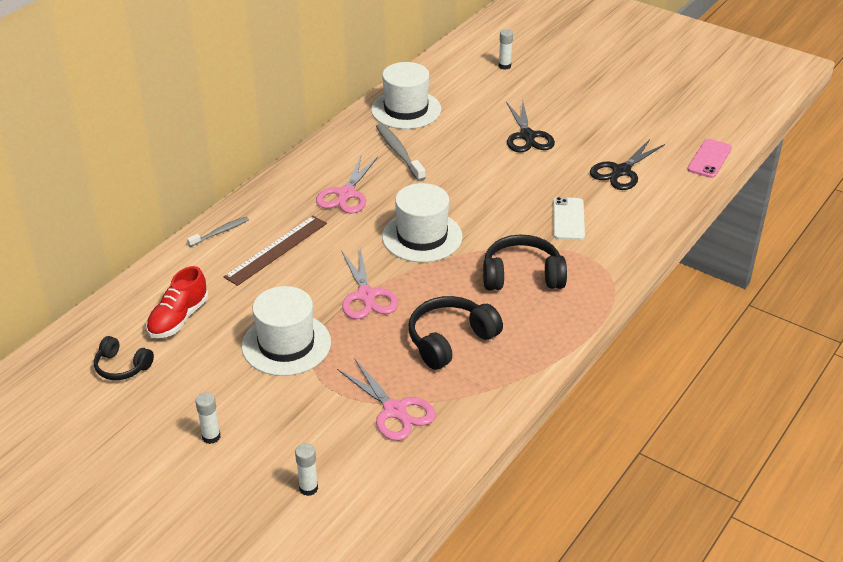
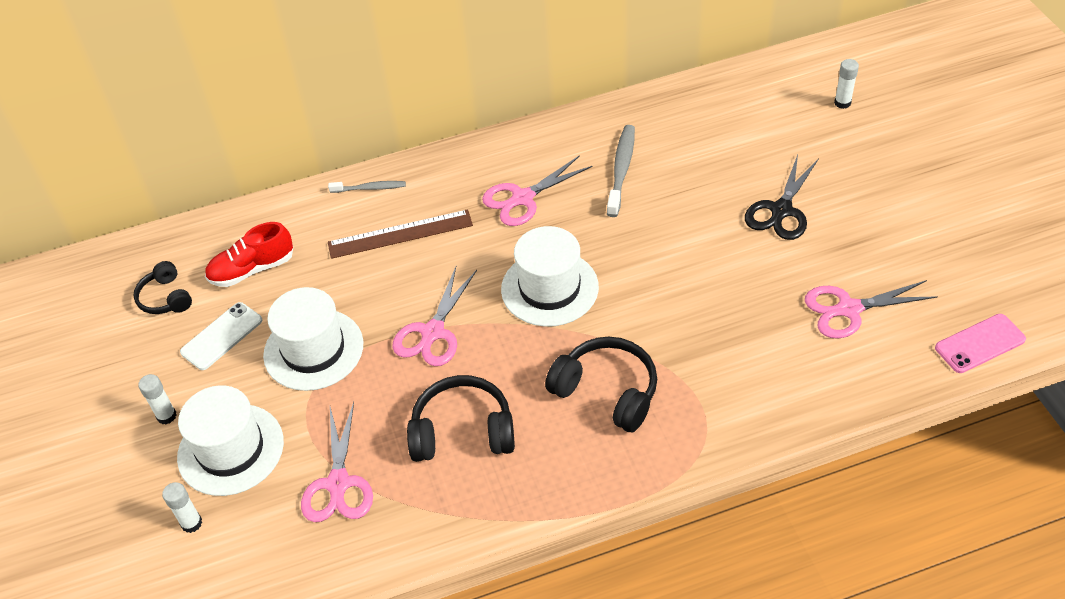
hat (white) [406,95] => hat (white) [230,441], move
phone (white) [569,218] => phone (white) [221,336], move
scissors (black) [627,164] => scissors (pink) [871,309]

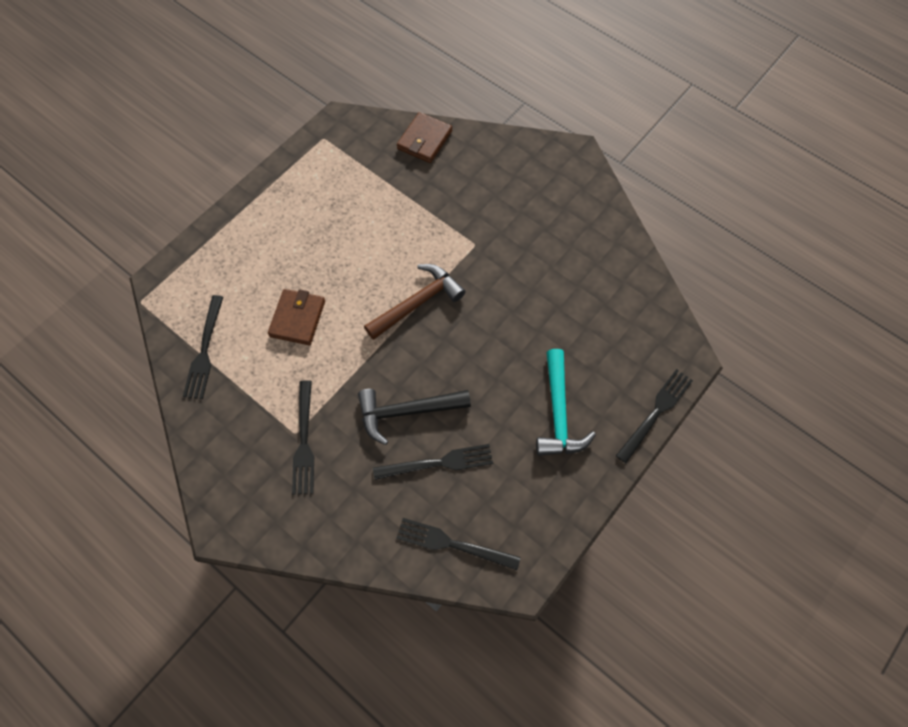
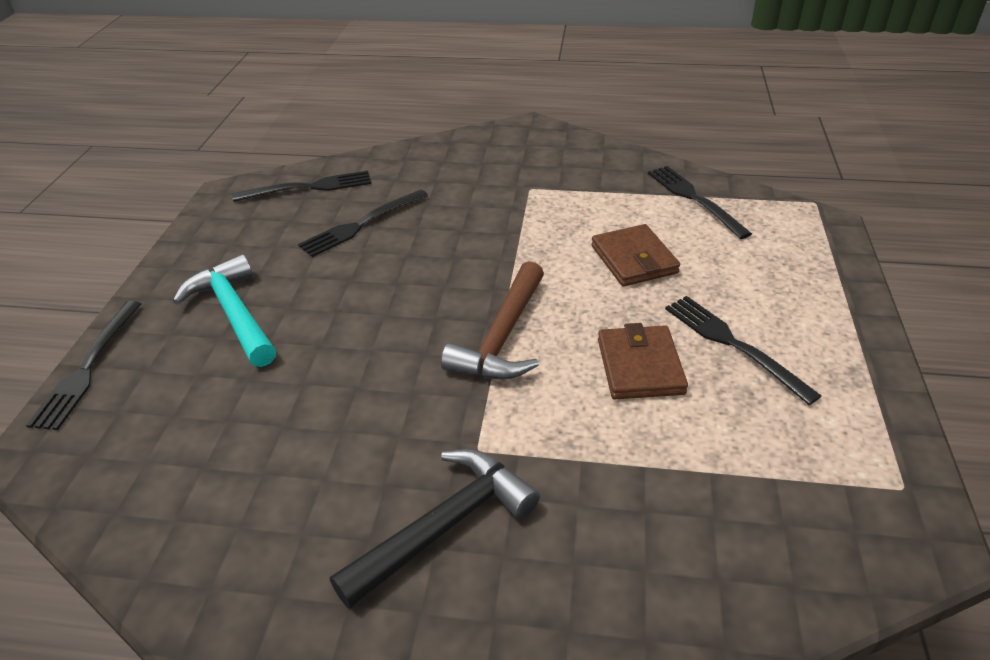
hammer (black) [414,417] => hammer (black) [435,529], move
wallet (brown) [424,137] => wallet (brown) [643,361], move
fork (black) [303,437] => fork (black) [743,350], move

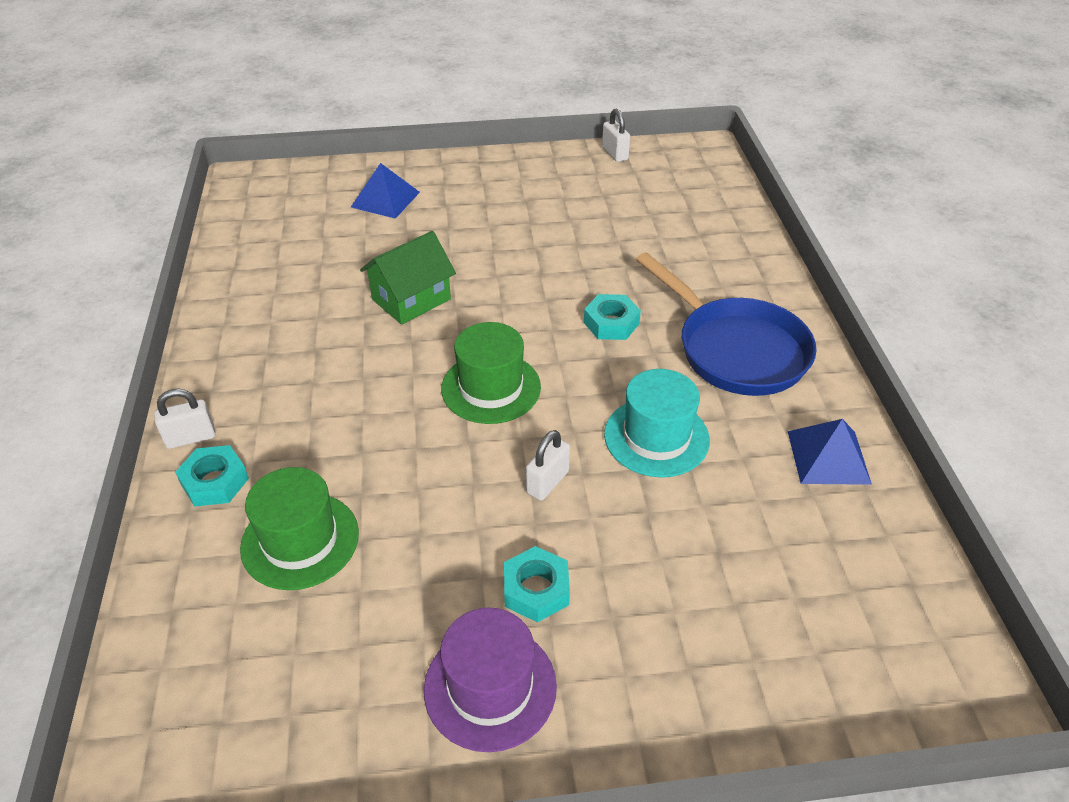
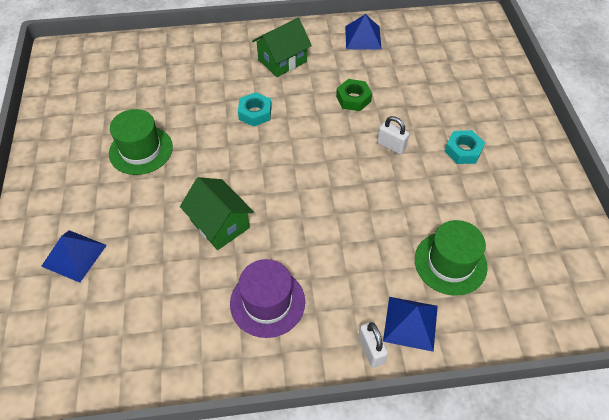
hat (green) [491,373] => hat (green) [141,142], move
hat (purple) [490,679] => hat (purple) [267,298], move
pan (blue) [726,324] => house (green) [282,47]
hat (turquoise) [657,423] => nut (green) [354,95]
nut (turquoise) [212,475] => pyramid (blue) [410,324]
padlock (white) [616,135] => nothing

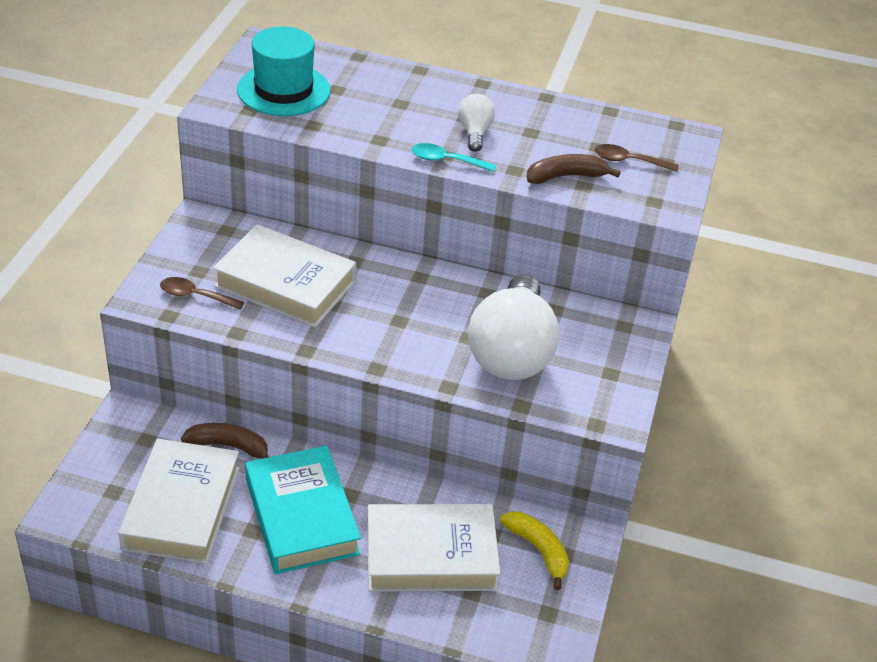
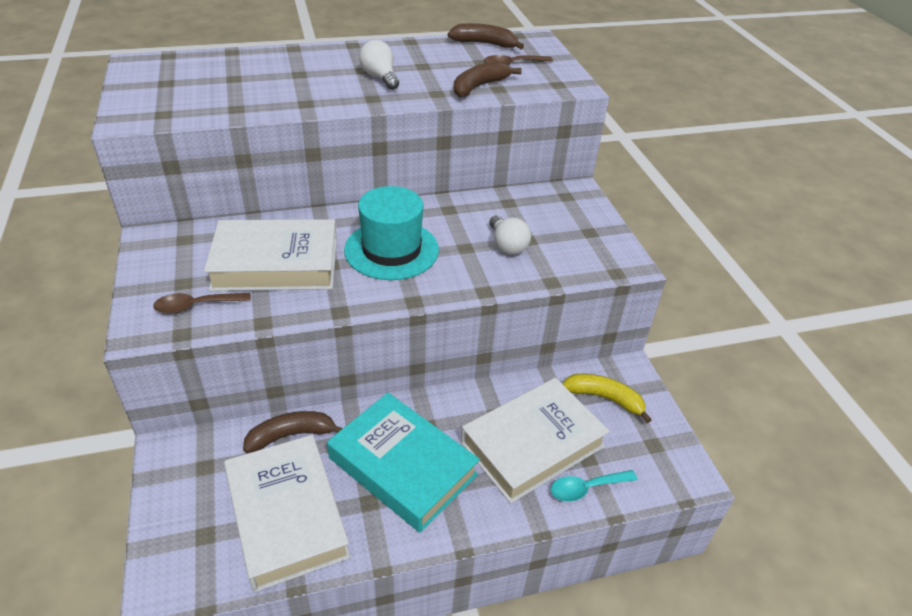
hat (turquoise) [284,71] => hat (turquoise) [391,233], move
nothing => banana (brown) [486,36]
light bulb (white) [514,327] => light bulb (white) [510,235], x0.45
spoon (turquoise) [453,157] => spoon (turquoise) [594,486], move

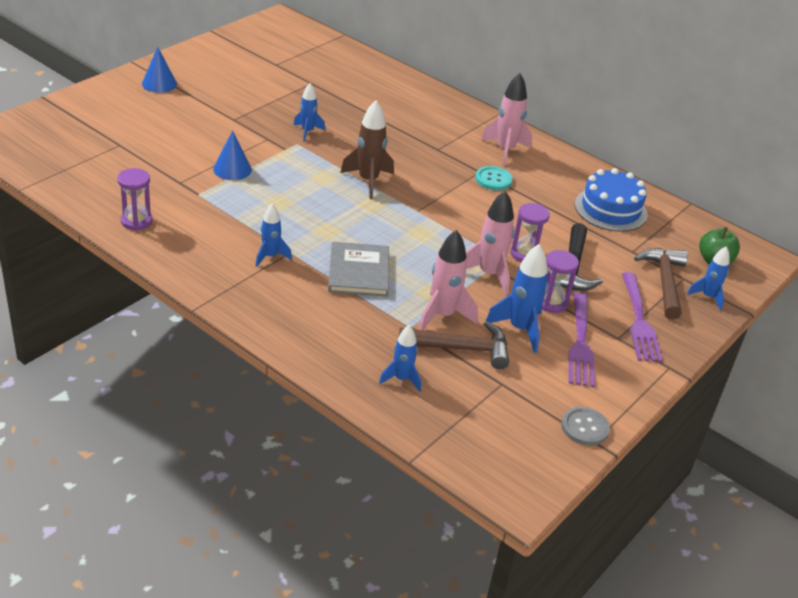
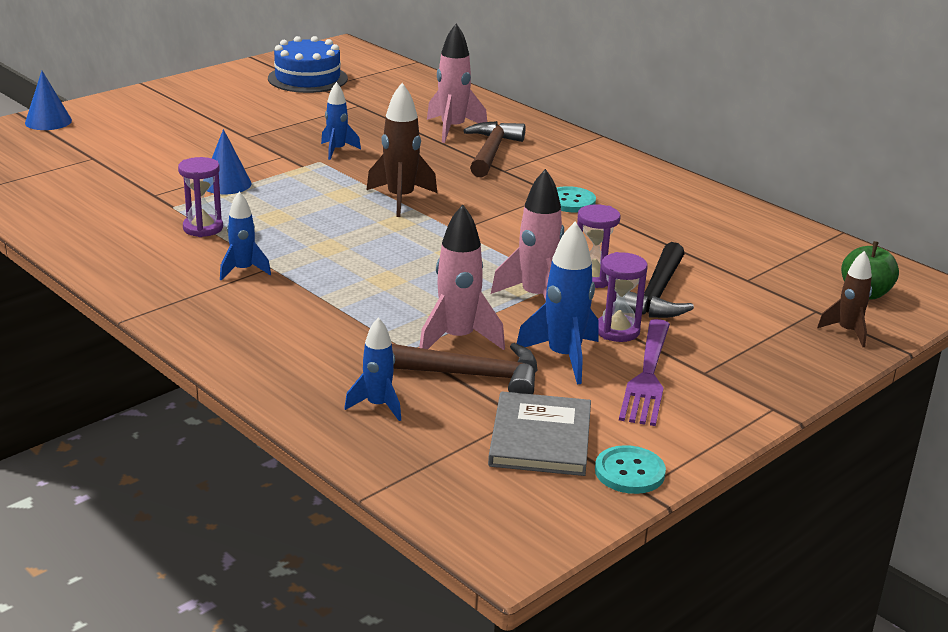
cone (blue) [159,70] => cone (blue) [48,100], move
hourglass (purple) [134,199] => hourglass (purple) [200,197], move
cake (blue) [611,200] => cake (blue) [308,64], move
rocket (pink) [506,119] => rocket (pink) [457,83], move
hammer (brown) [661,284] => hammer (brown) [494,149], move
book (grey) [358,269] => book (grey) [539,433], move
button (grey) [585,426] => button (turquoise) [630,469]
rocket (blue) [708,278] => rocket (brown) [844,299]
fork (purple) [642,317] => nothing

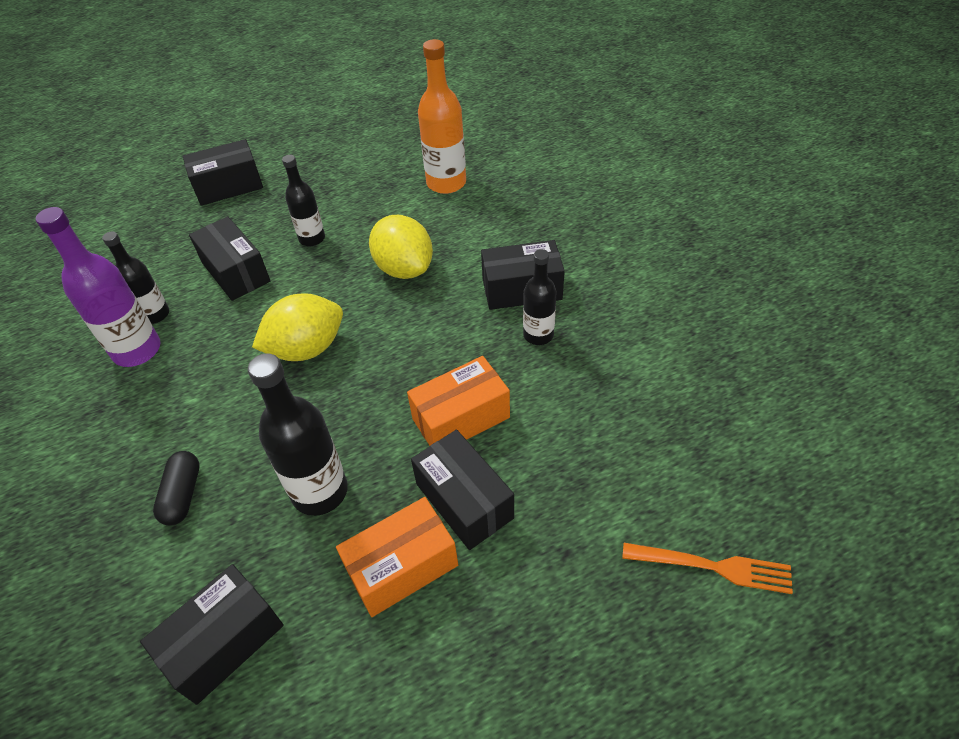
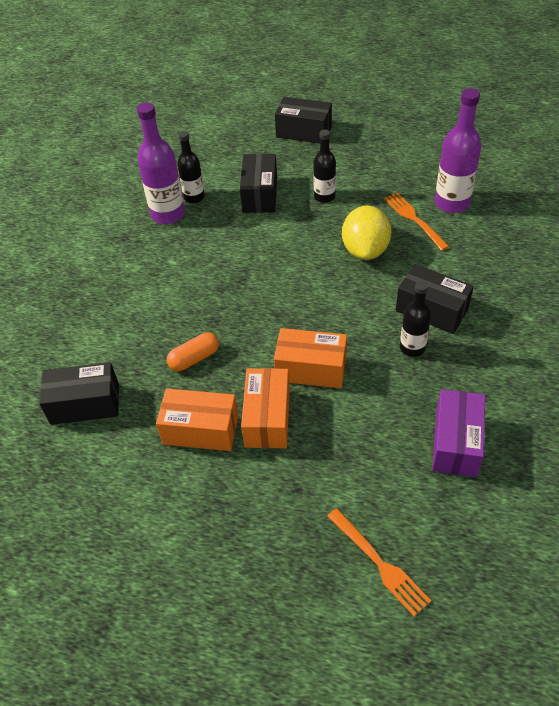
bottle (black) [298,434] => capsule (orange) [193,352]
box (black) [462,489] => box (orange) [265,408]
nothing => fork (orange) [417,221]
nothing => box (purple) [458,433]
bottle (orange) [442,116] => bottle (purple) [458,150]
capsule (black) [176,488] => nothing
lemon (yellow) [297,327] => nothing

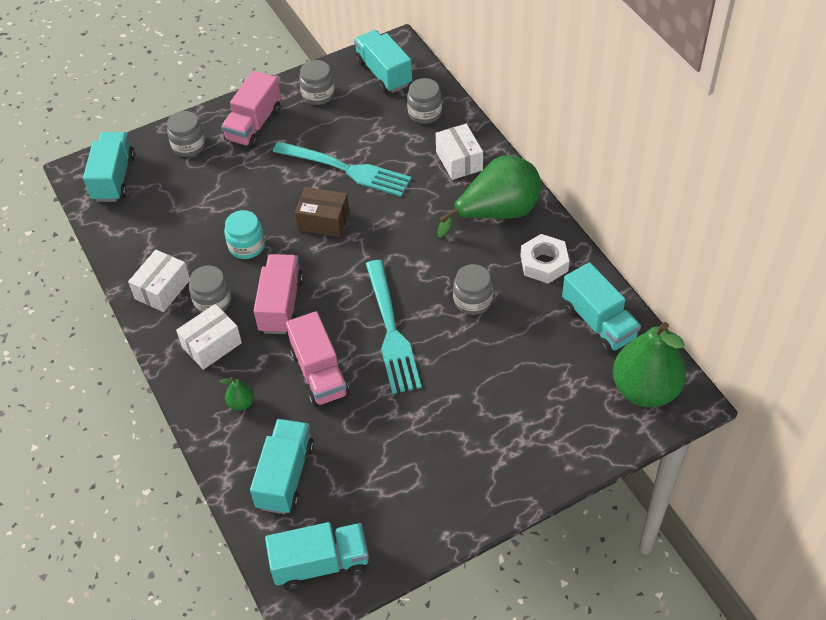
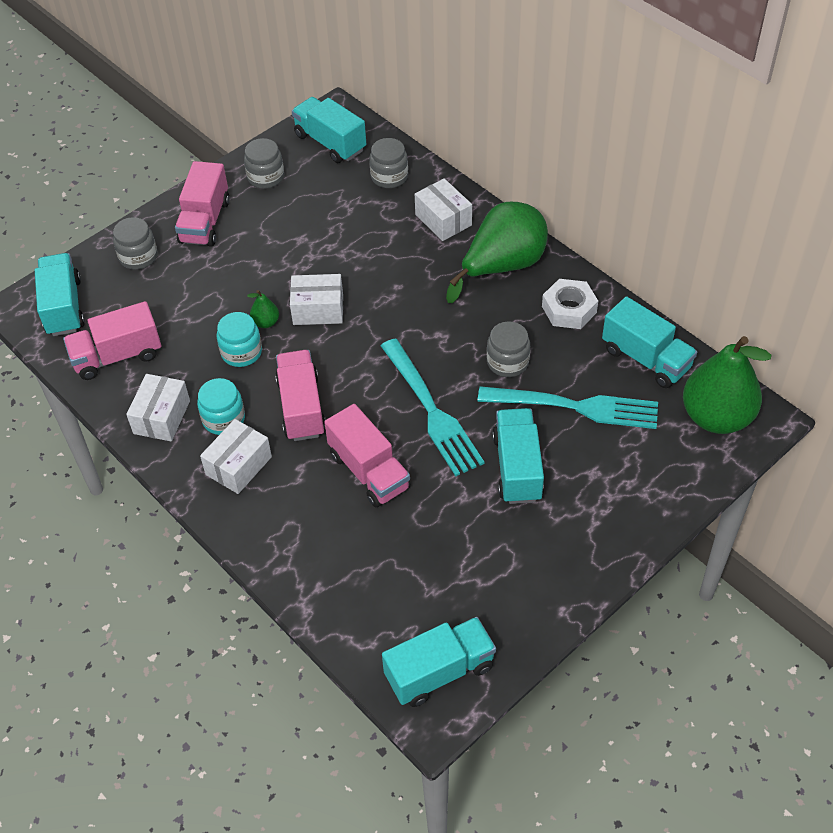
nothing => truck (pink) [112,340]
jar (grey) [210,289] => jar (turquoise) [221,406]
pear (green) [237,394] => pear (green) [263,309], move
box (brown) [322,212] => box (white) [316,299]
fork (turquoise) [342,169] => fork (turquoise) [567,407], move
truck (turquoise) [282,466] => truck (turquoise) [518,456], move

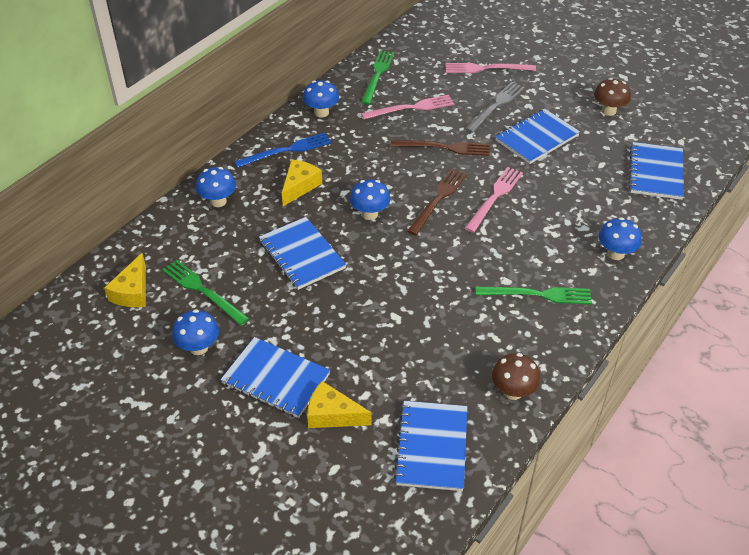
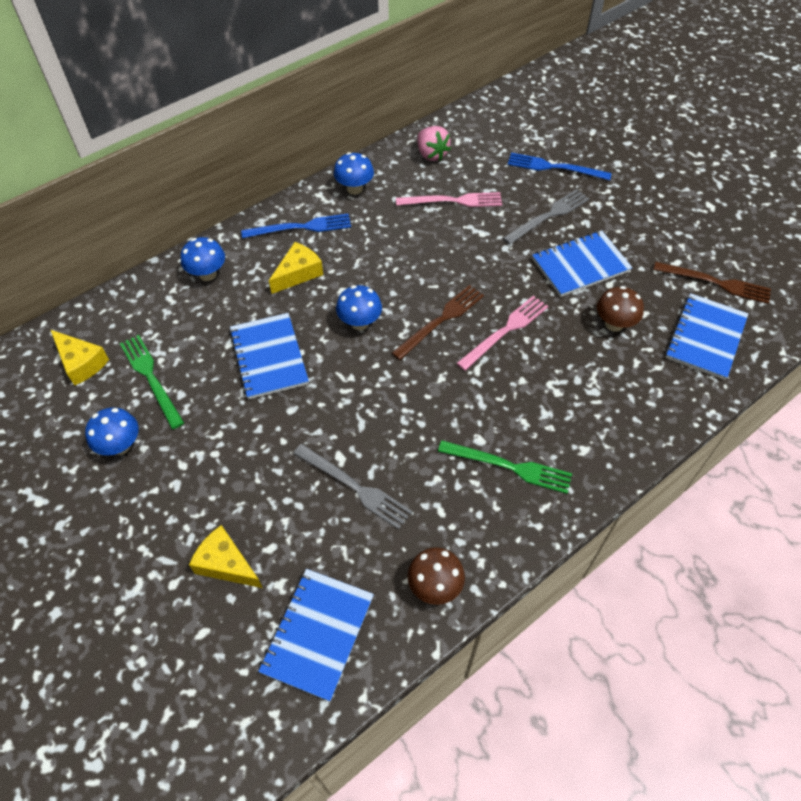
cheese (yellow) [125,280] => cheese (yellow) [80,358], 75 degrees counterclockwise
nothing => fork (grey) [352,486]
fork (green) [377,77] => strawberry (pink) [434,143]
fork (pink) [491,68] => fork (blue) [560,166]
mushroom (brown) [612,97] => mushroom (brown) [620,309], move
fork (brown) [440,148] => fork (brown) [712,283], move
notebook (blue) [275,377] => nothing
mushroom (blue) [620,238] => nothing

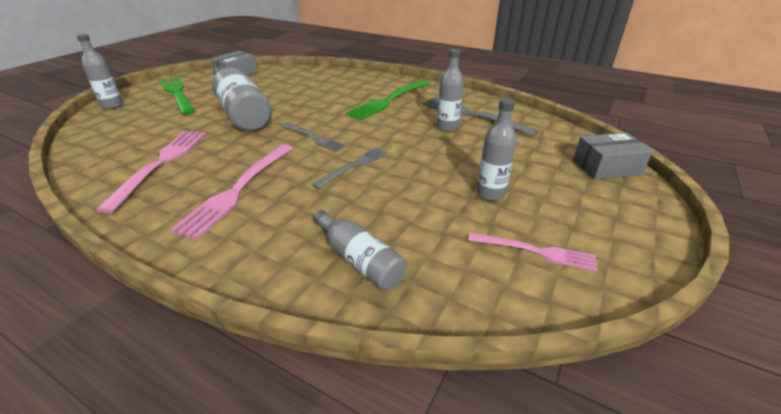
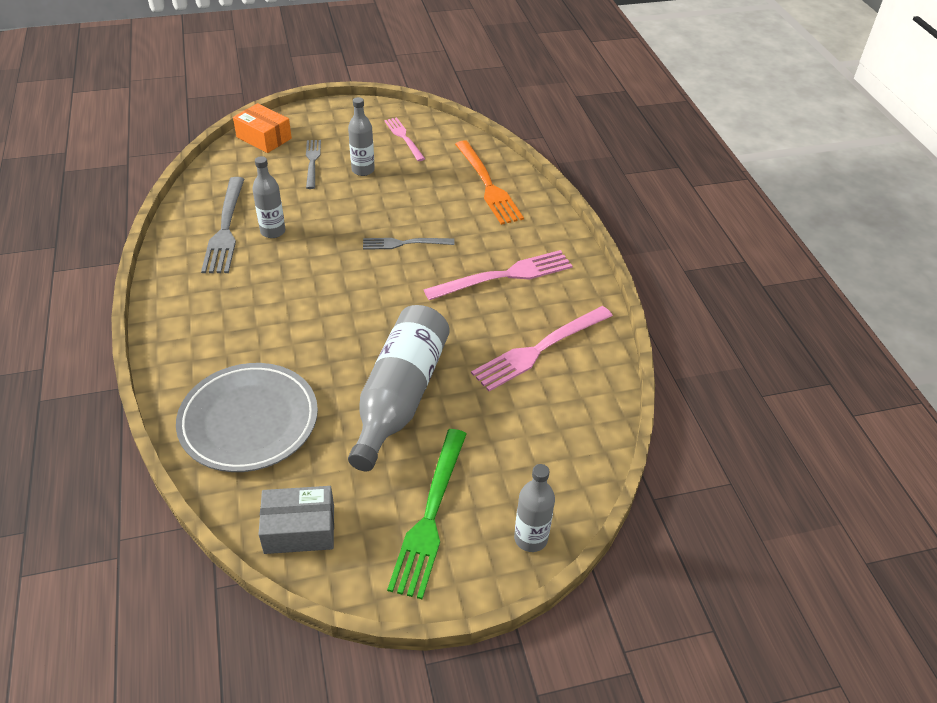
nothing => plate (grey) [247,417]
box (grey) [613,156] => box (orange) [262,128]
fork (grey) [313,137] => fork (grey) [313,164], move
bottle (grey) [360,250] => fork (orange) [489,182]
fork (green) [388,100] => nothing

